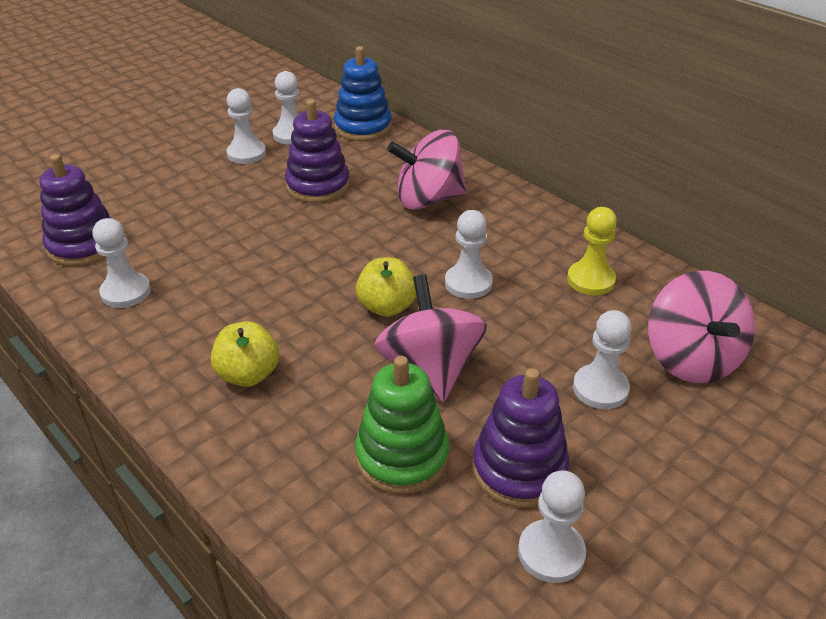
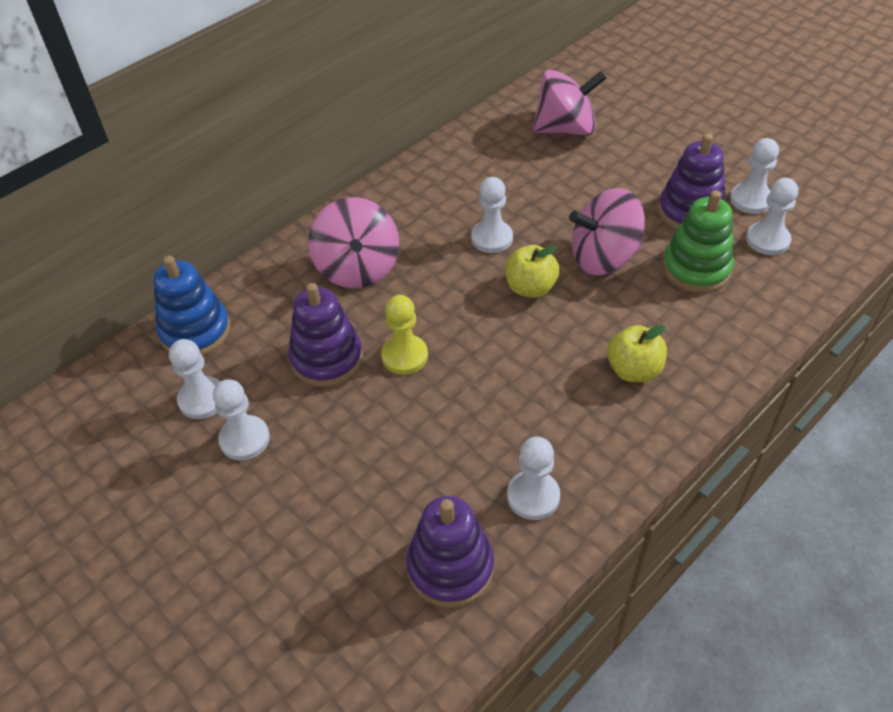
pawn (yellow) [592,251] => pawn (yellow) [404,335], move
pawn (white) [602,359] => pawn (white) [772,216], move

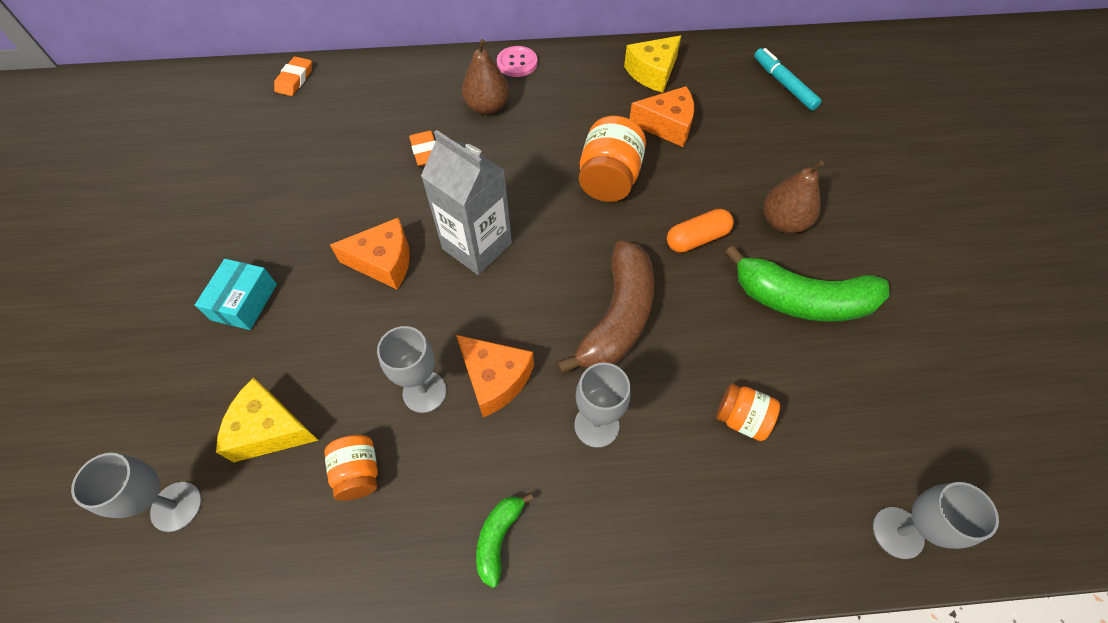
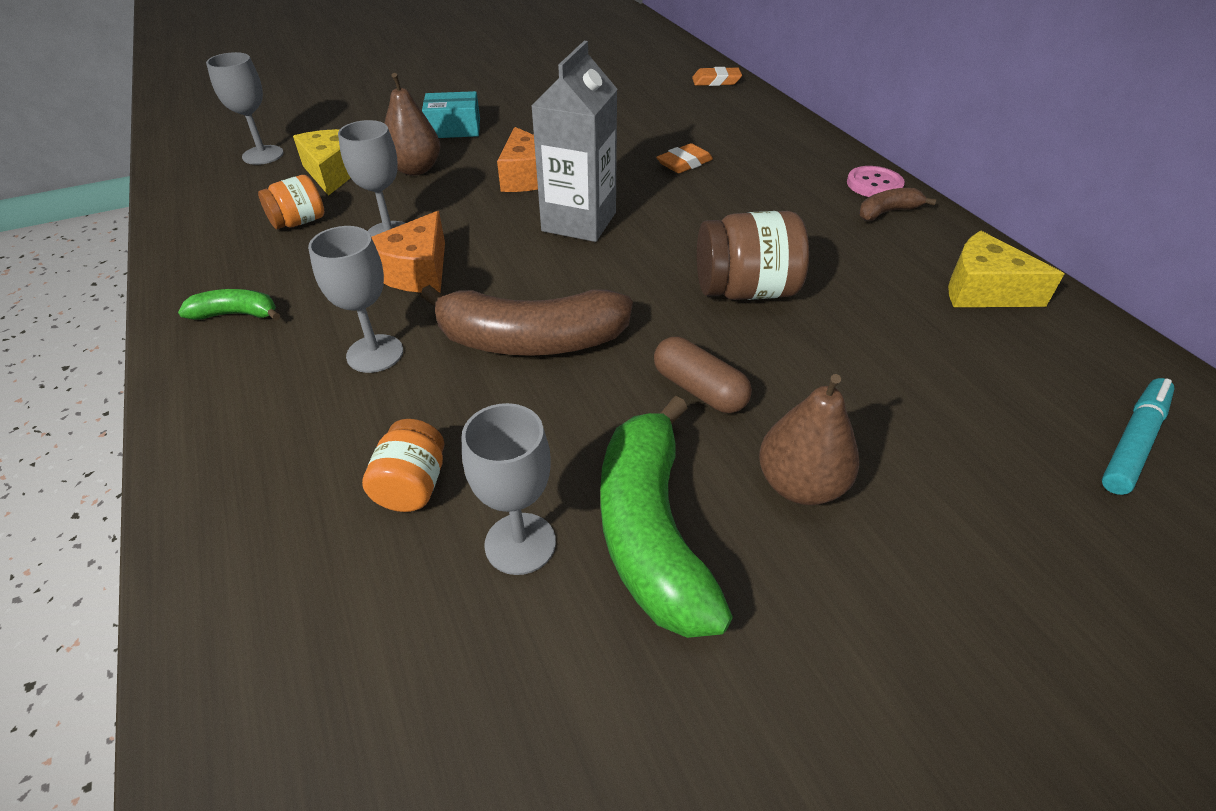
pear (brown) [485,77] => pear (brown) [412,124], move
goblet (grey) [936,520] => goblet (grey) [509,489], move
capsule (orange) [700,231] => capsule (brown) [703,375]
jar (orange) [612,159] => jar (brown) [753,255]
nothing => banana (brown) [897,204]
cheese (orange) [661,116] => nothing

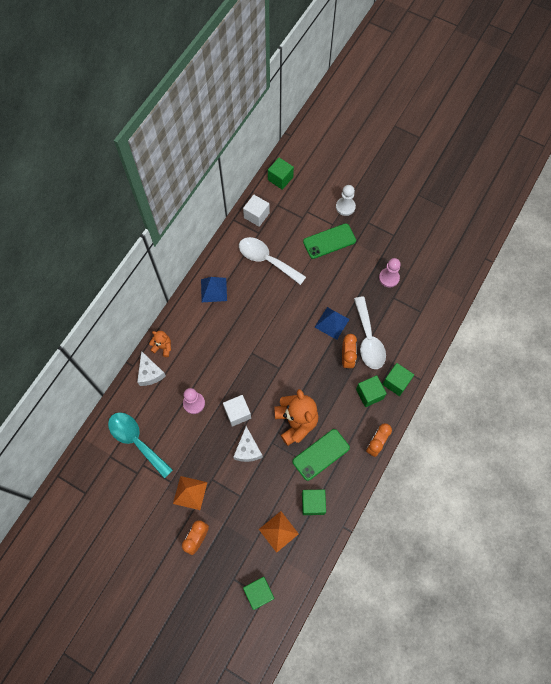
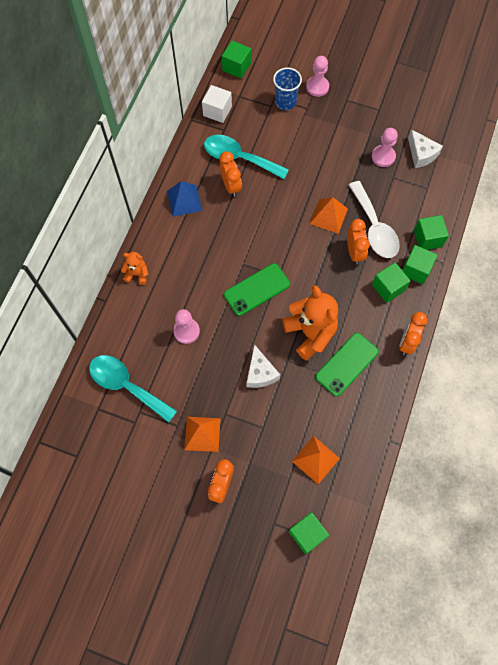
spoon (white) [272,261] => spoon (turquoise) [246,157]
nothing => clock (orange) [231,174]
phone (green) [329,241] => phone (green) [257,289], move
nothing => cup (blue) [287,88]
pawn (white) [346,200] => pawn (pink) [317,76]
pyramid (blue) [332,323] => pyramid (orange) [329,215]
cheese (white) [151,368] => cheese (white) [425,148], move
cube (green) [314,502] => cube (green) [431,232], move
cube (white) [237,411] => nothing

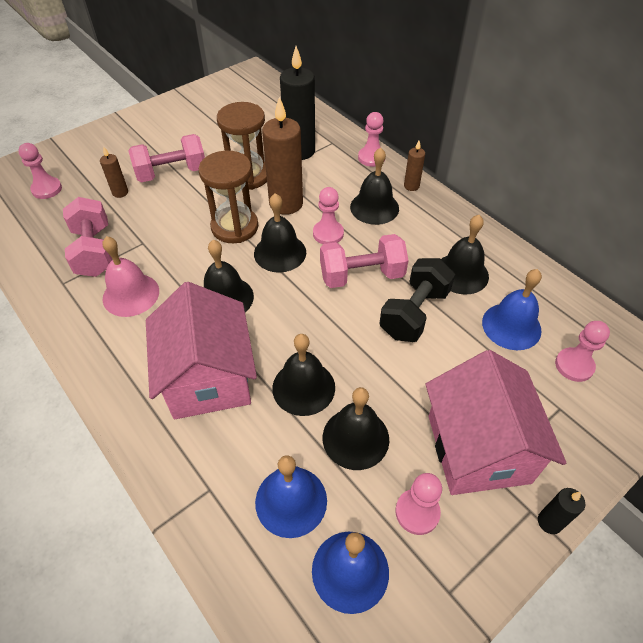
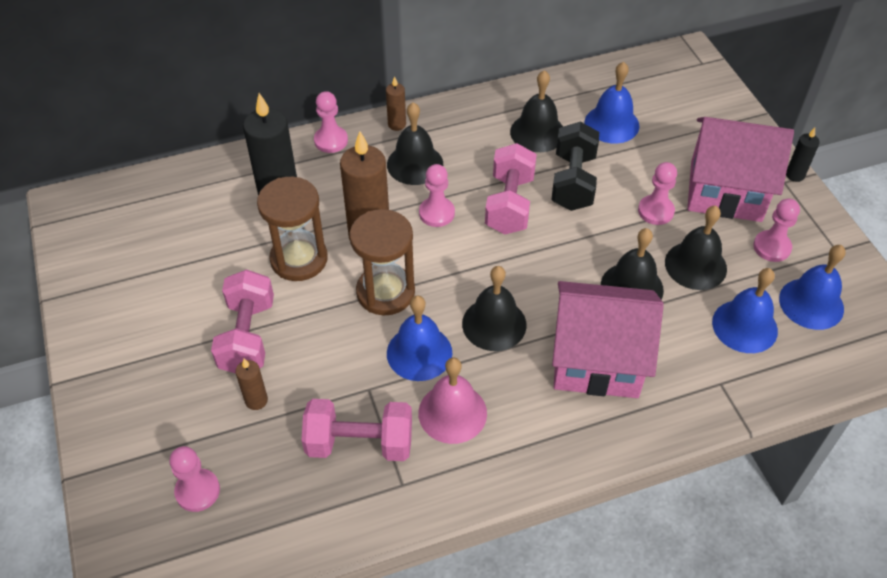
nothing => bell (blue) [419,338]
dumbbell (black) [417,300] => dumbbell (black) [575,166], 45 degrees clockwise
pawn (pink) [582,351] => pawn (pink) [657,193], move
bell (black) [280,233] => nothing

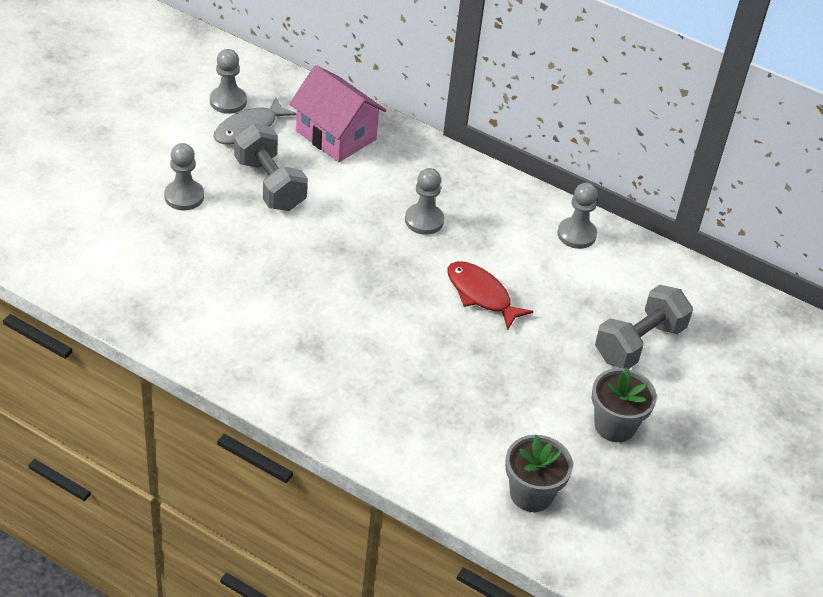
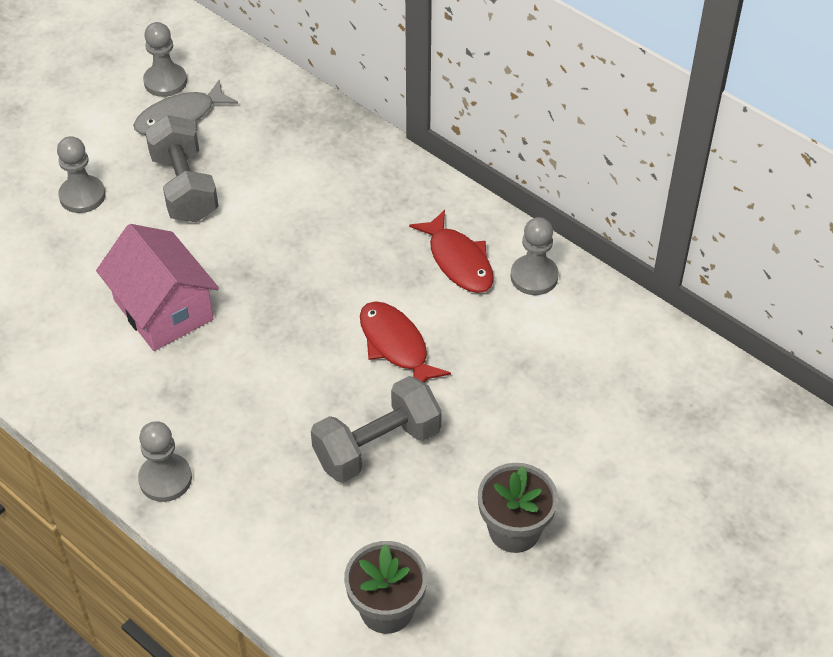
house (pink) [337,113] => house (pink) [157,287], move
pawn (grey) [424,201] => pawn (grey) [165,461], move
dumbbell (grey) [644,327] => dumbbell (grey) [376,429], move
nothing => fish (red) [451,251]

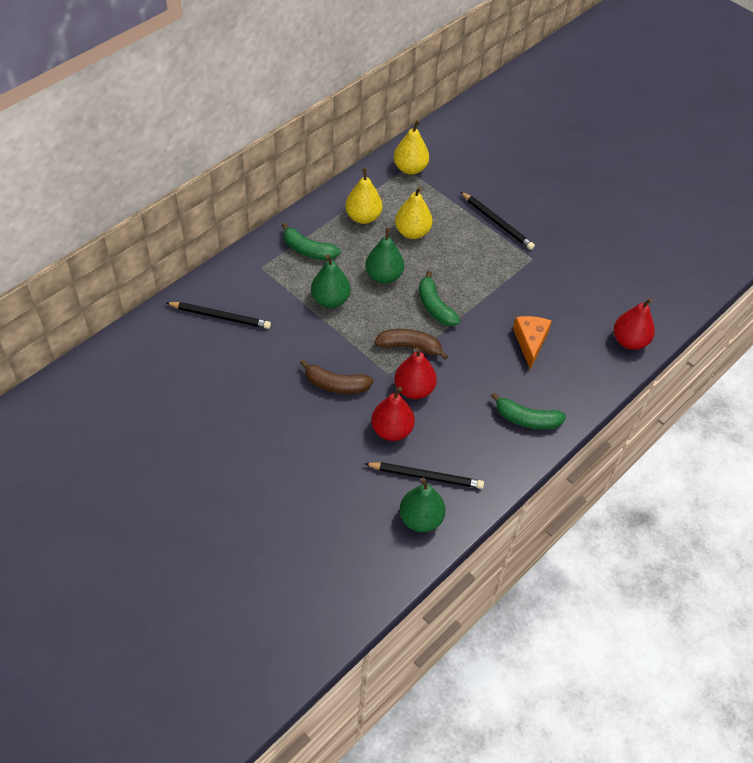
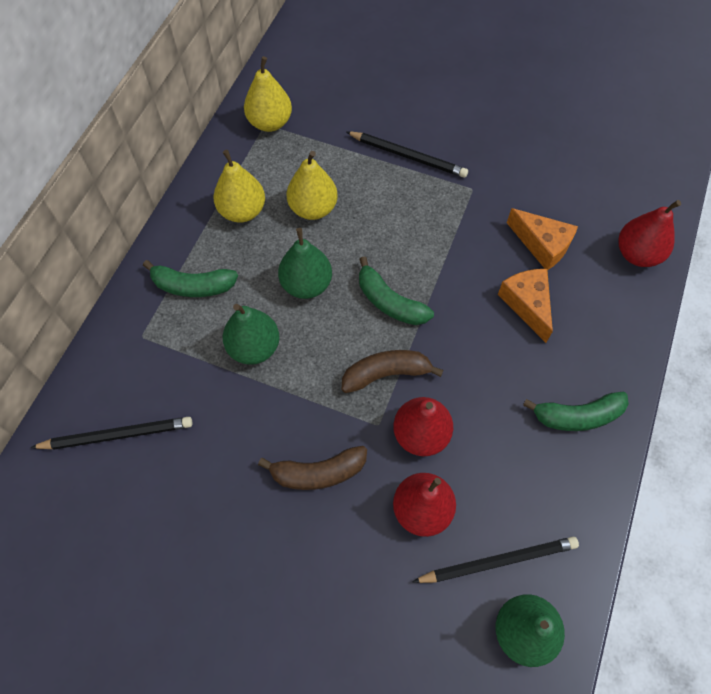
nothing => cheese (orange) [542,239]

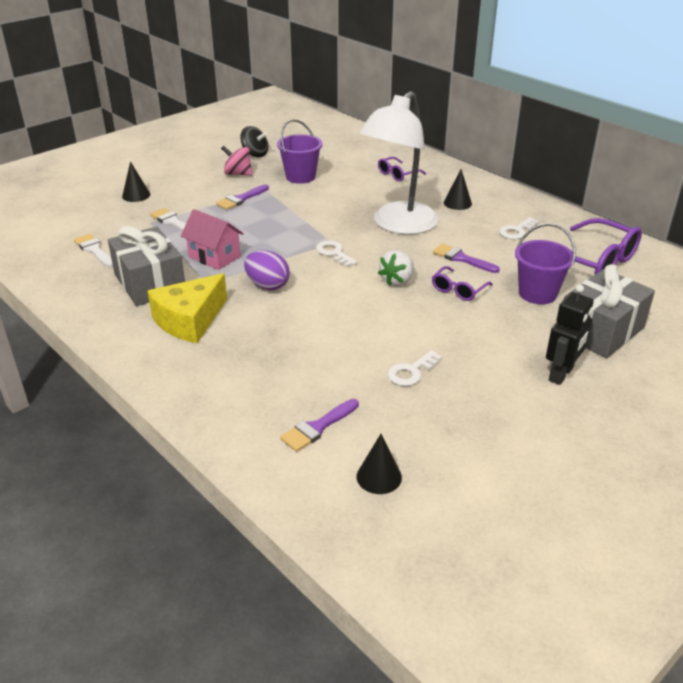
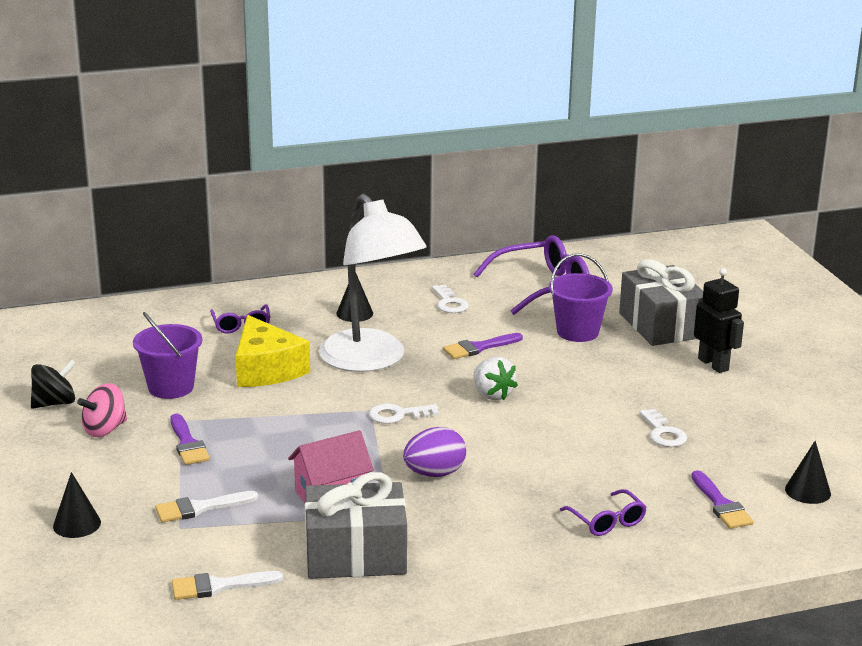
cheese (yellow) [187,308] => cheese (yellow) [273,351], move
glasses (purple) [462,283] => glasses (purple) [603,512], move

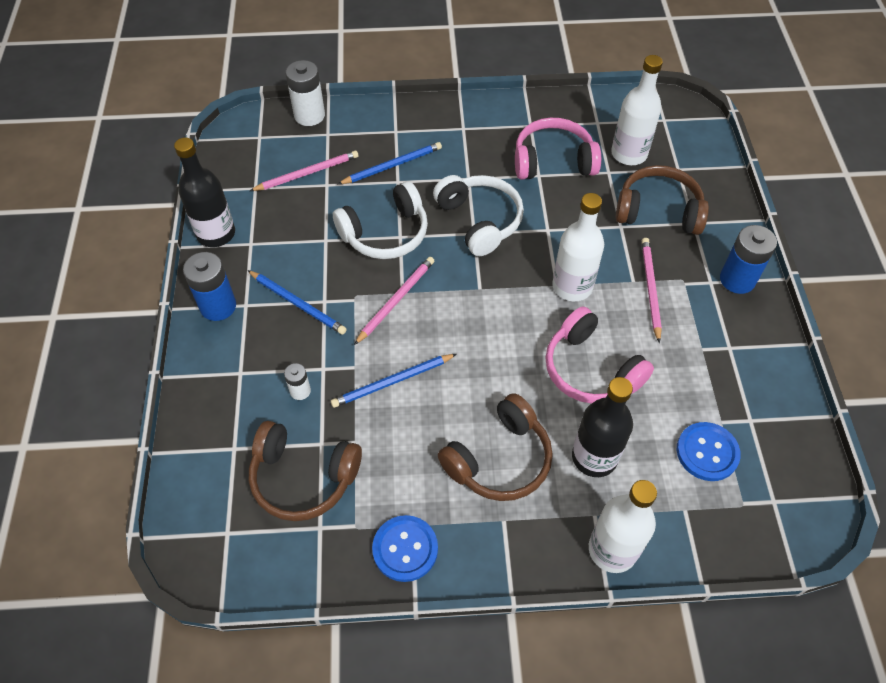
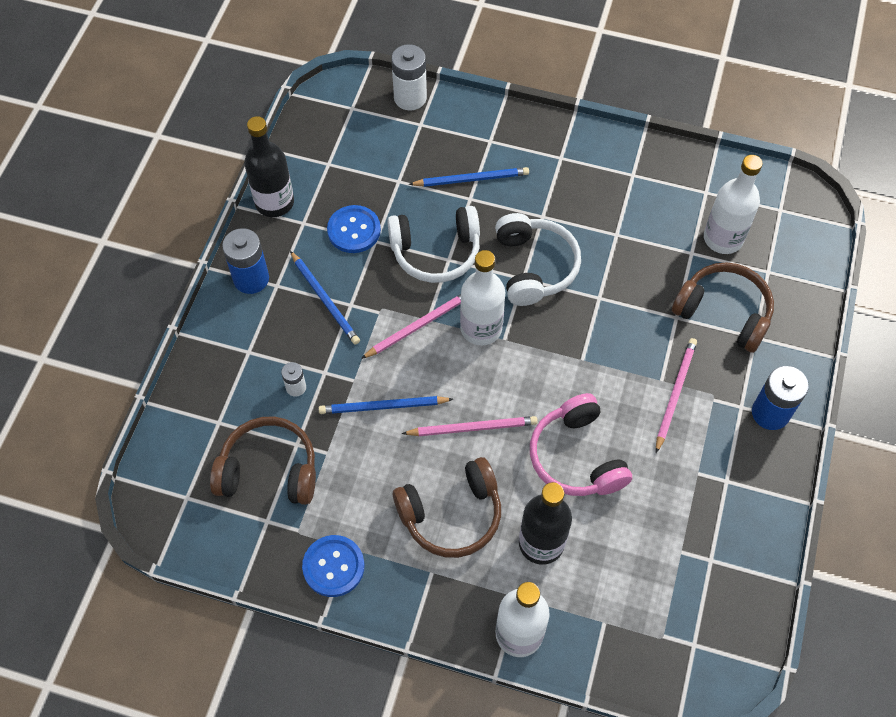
headphones (brown) [305,471] => headphones (brown) [263,460], 150 degrees clockwise
button (blue) [709,451] => button (blue) [354,229], move
pencil (pink) [304,171] => pencil (pink) [470,426], move
bottle (white) [578,247] => bottle (white) [482,298], move
headphones (pink) [558,149] => nothing

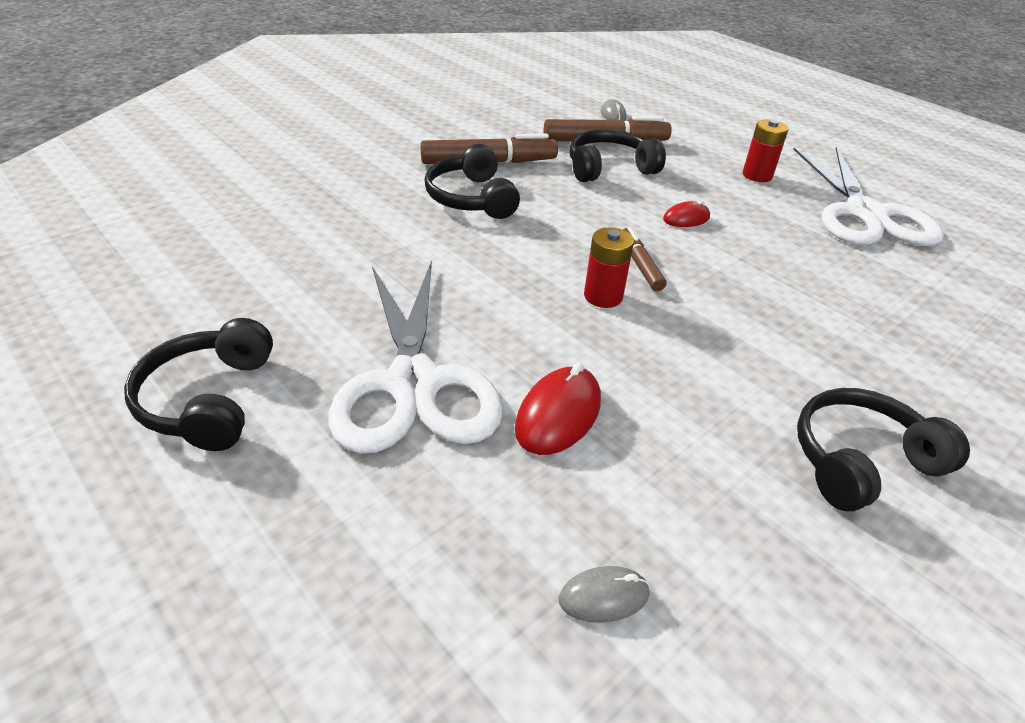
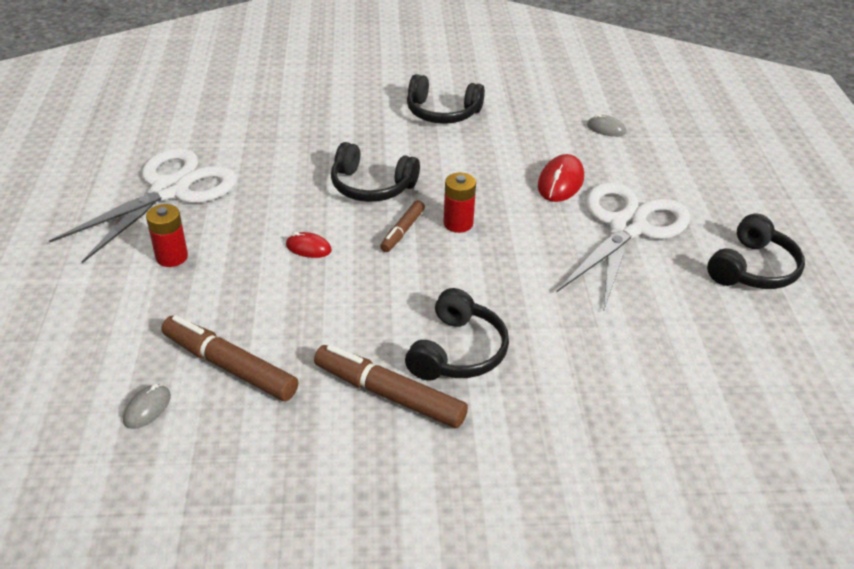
headphones (black) [618,155] => headphones (black) [375,172], move
mouse (red) [558,409] => mouse (red) [561,178], 45 degrees counterclockwise

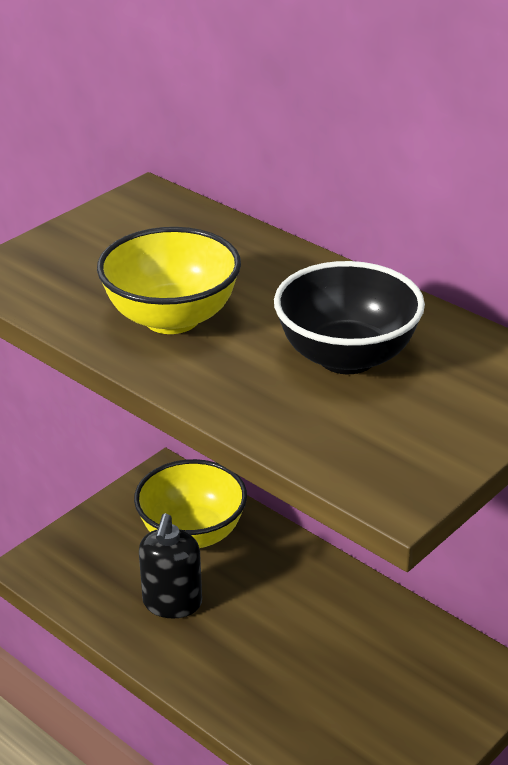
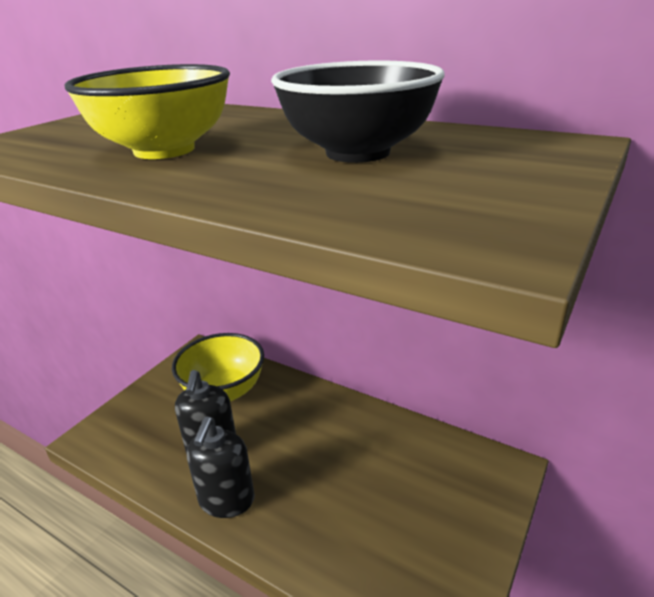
nothing => soap dispenser (black) [221,467]

